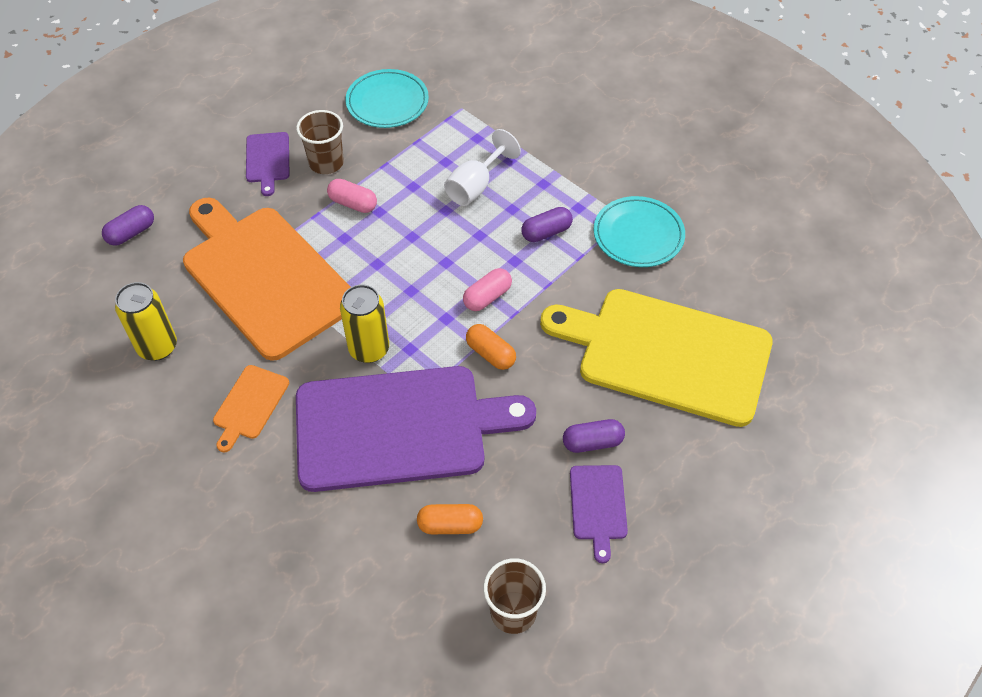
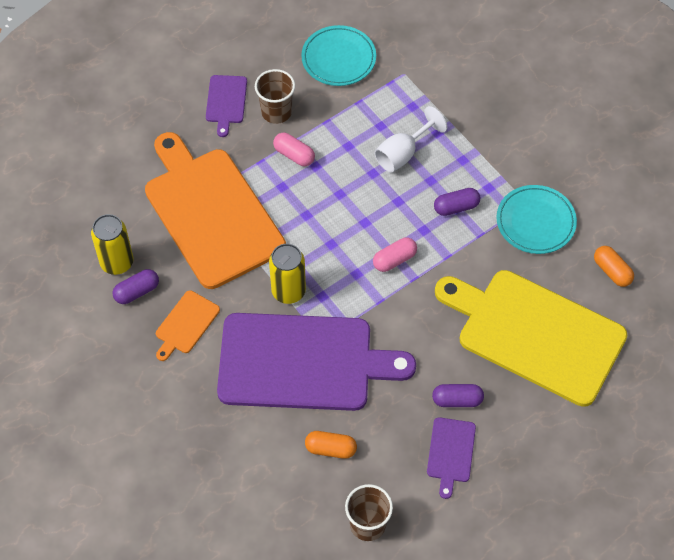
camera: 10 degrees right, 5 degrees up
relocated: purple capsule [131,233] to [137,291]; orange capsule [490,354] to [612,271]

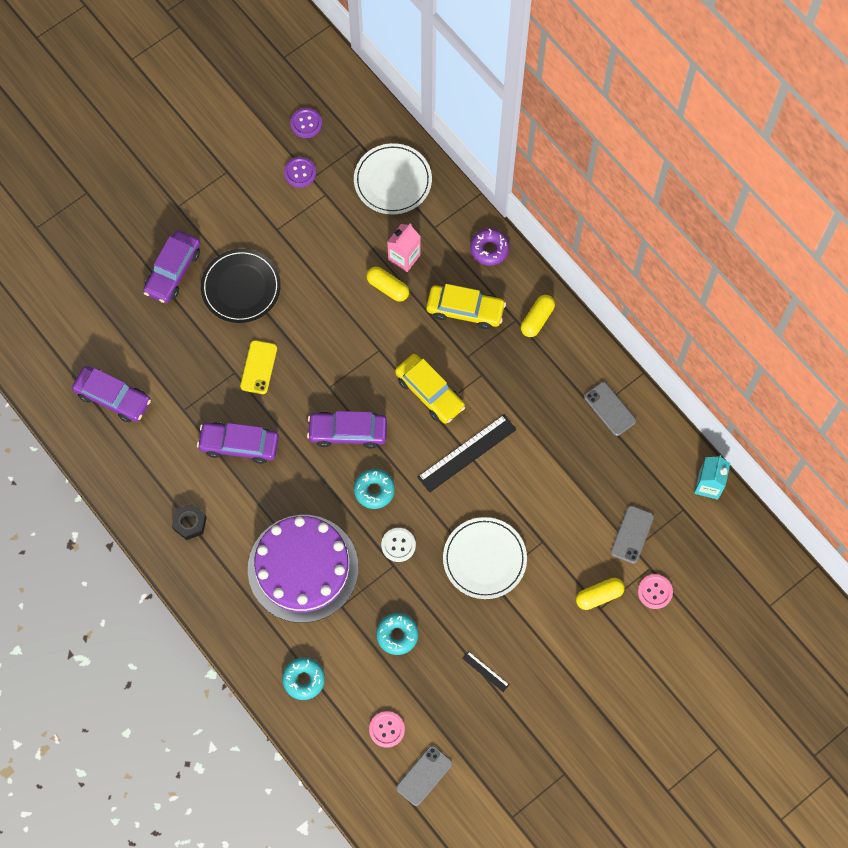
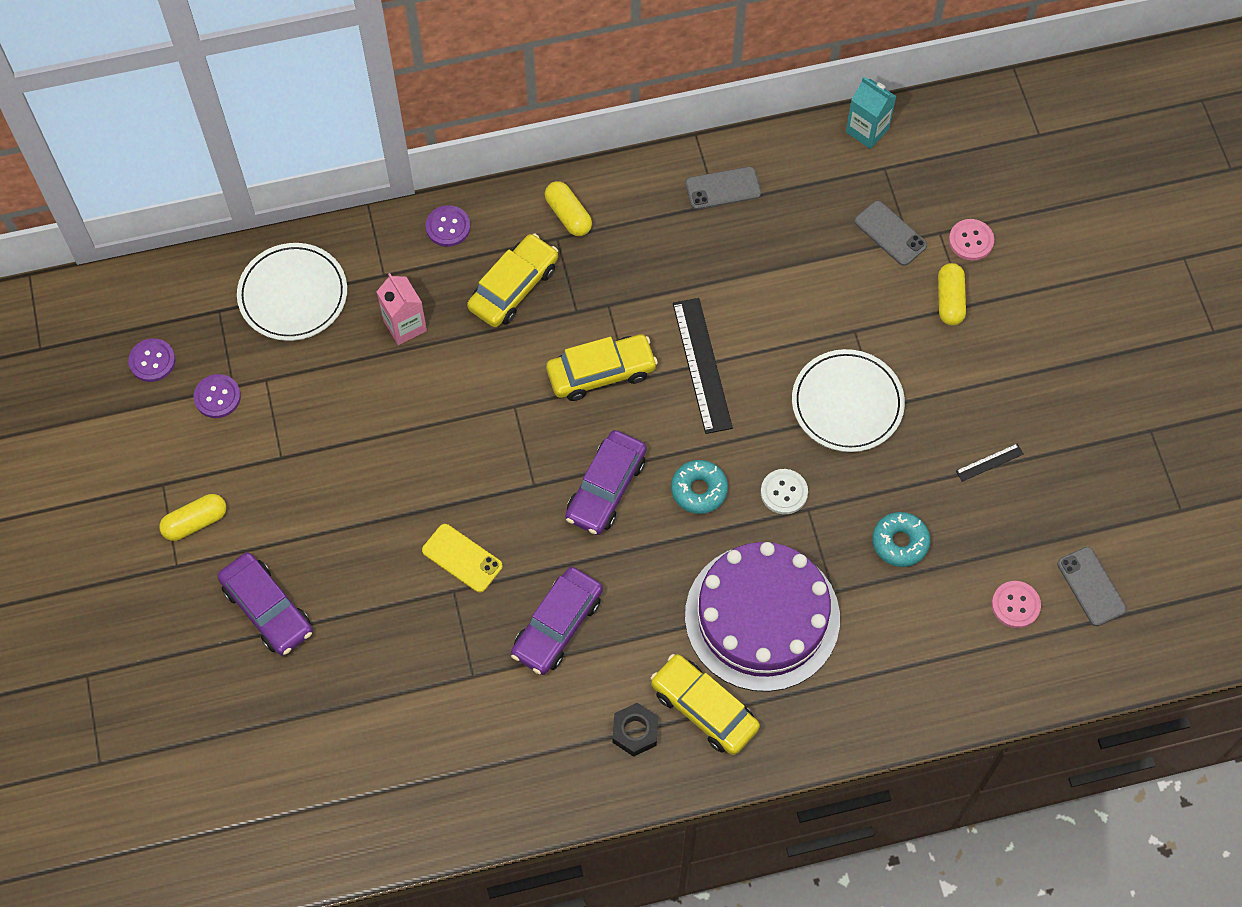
camera: 65 degrees left, 5 degrees down
missing: purple car [113,397]; black plate [241,287]; turquoise donut [304,679]
appeared: yellow car [704,709]
relocated: yellow capsule [388,287] to [195,522]
exchanged: purple donut [489,249] to purple button [448,227]

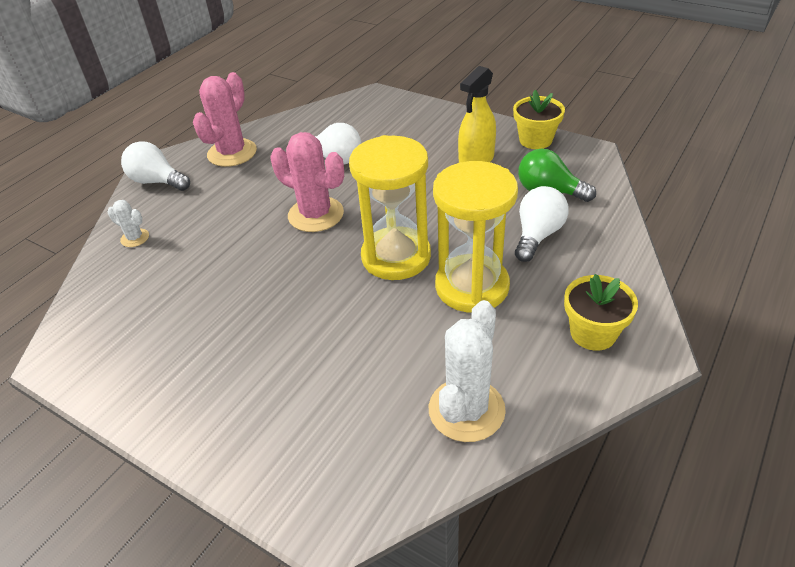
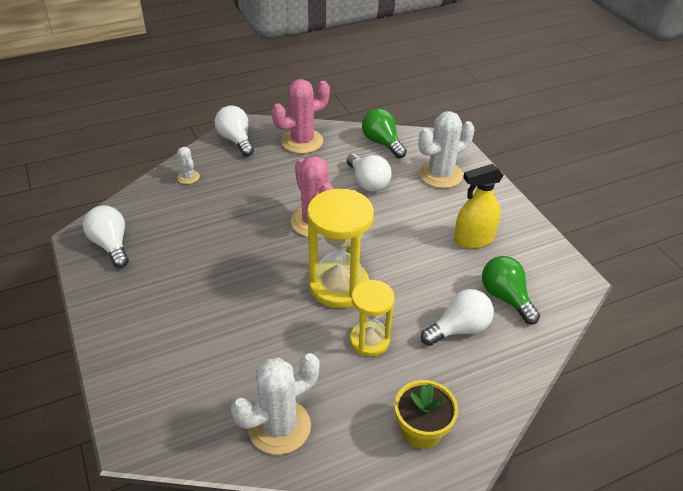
camera: 30 degrees right, 0 degrees up
missing: yellow flower pot [535,140]
appeared: white light bulb [111,245]; green light bulb [382,143]; white cactus [440,174]
size: yellow hourglass [472,286] = [369,340] x0.62

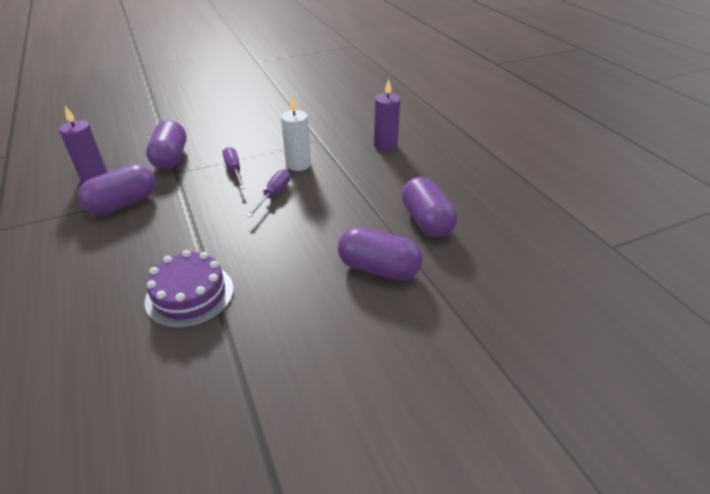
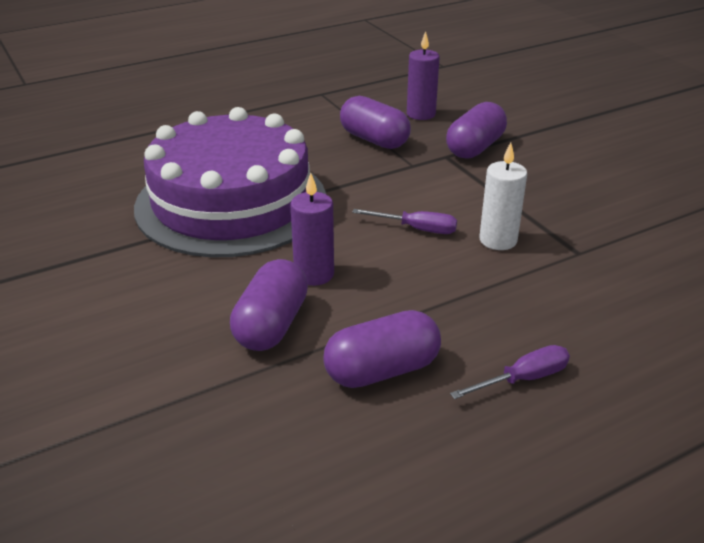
camera: 85 degrees right, 5 degrees down
relocated: purple screwdriver [234,170] to [523,379]; purple candle [385,145] to [314,274]
spun: purple capsule [171,158] = [475,148] 45 degrees counterclockwise
size: purple cake [190,295] = [231,202] x2.17

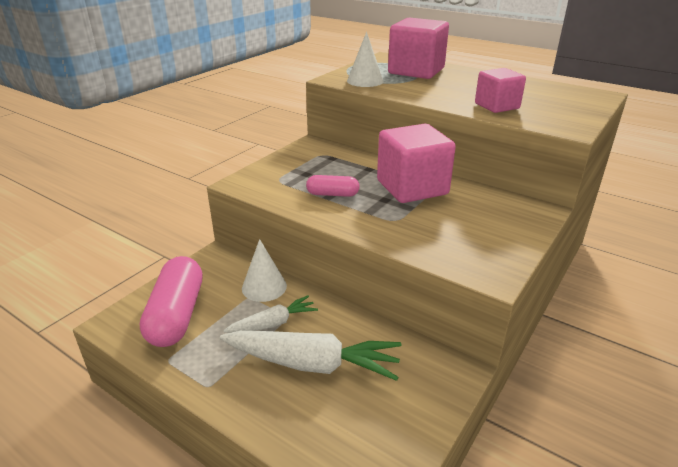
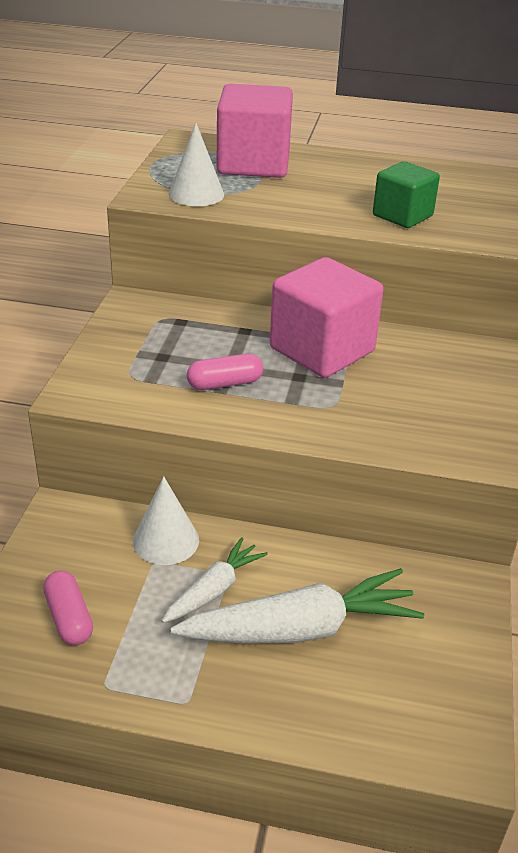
camera: 25 degrees left, 5 degrees up
colour: pink cube [496,106] to green cube [402,216]
size: pink capsule [177,315] = [69,618] x0.52

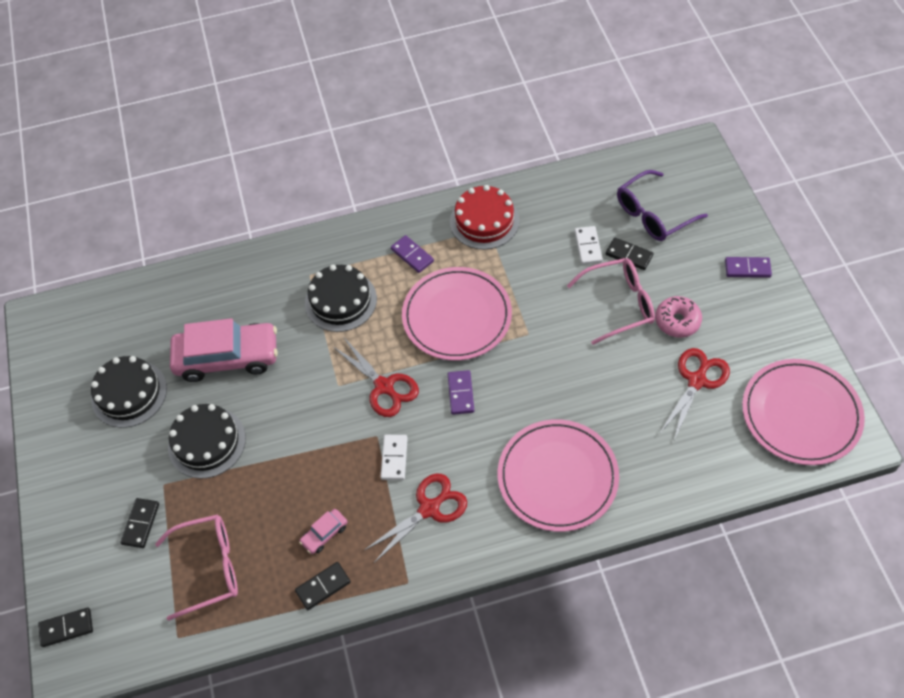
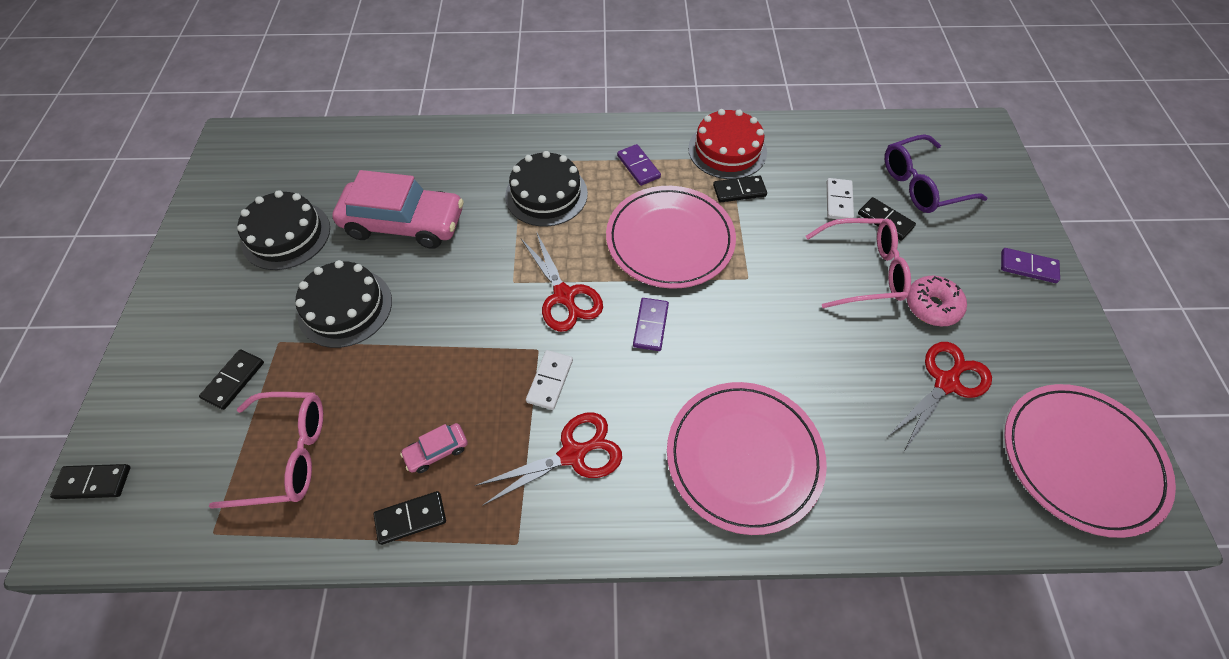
camera: 10 degrees right, 0 degrees up
appeared: black domino [739,191]

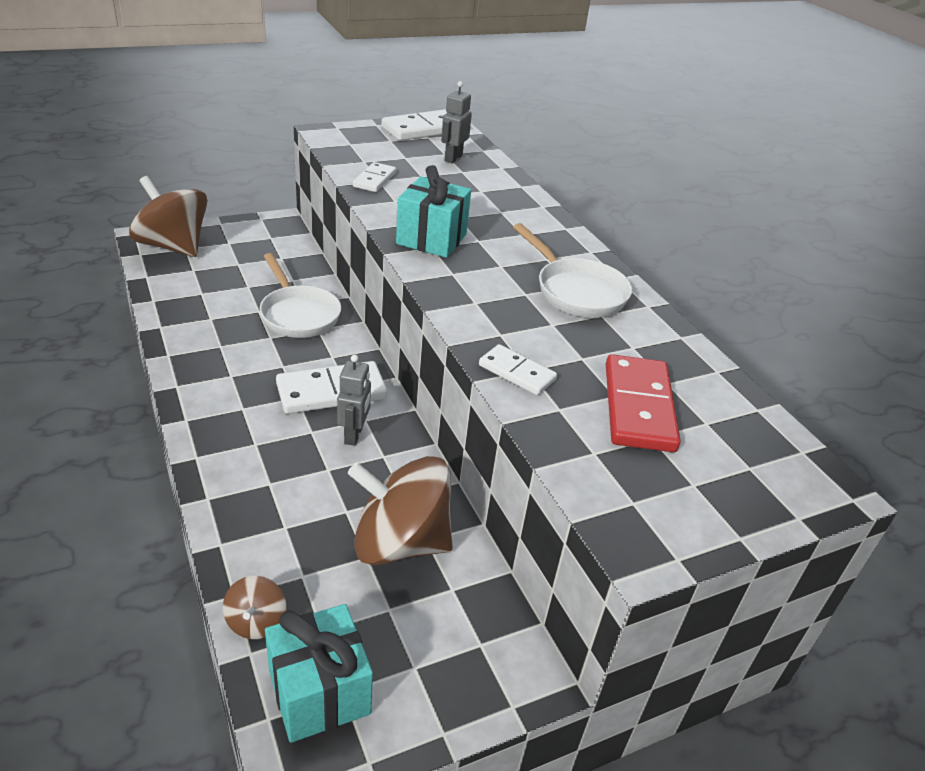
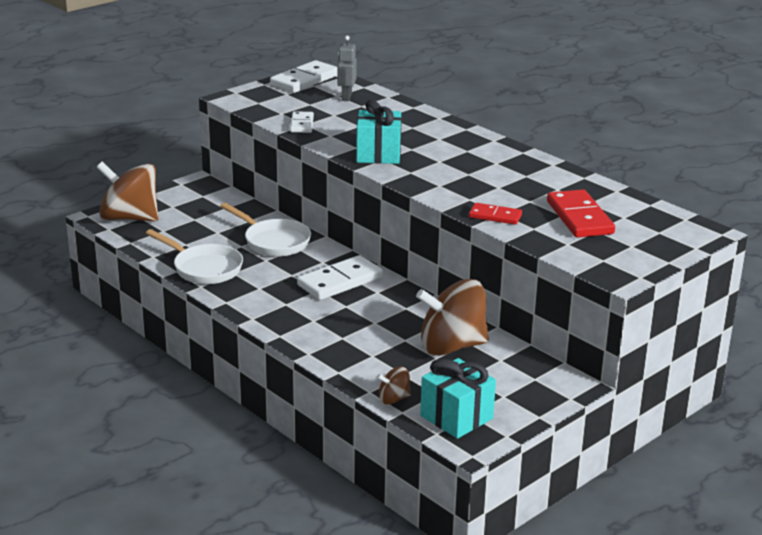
camera: 15 degrees left, 10 degrees down
missing: grey robot [354,435]
relocated: white pan [576,291] to [204,268]
colour: white domino [517,372] to red domino [495,216]
spun: brown spinning top [256,621] = [393,399] 90 degrees clockwise

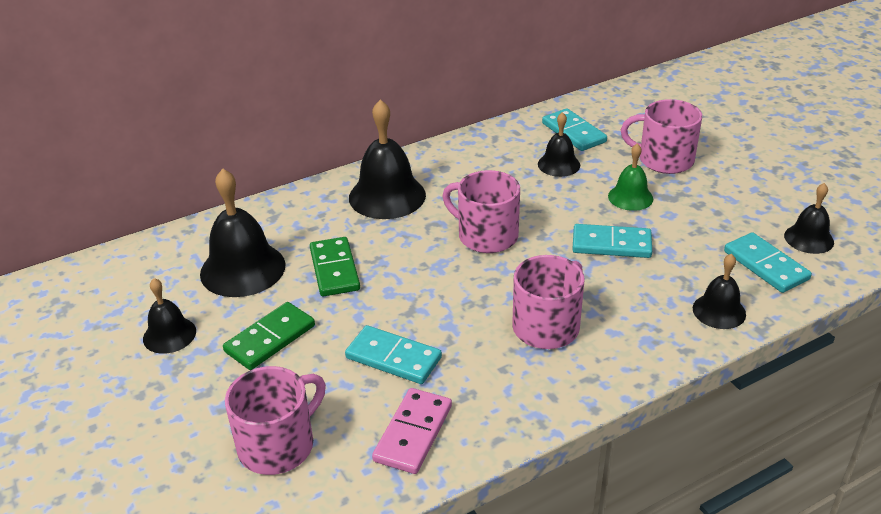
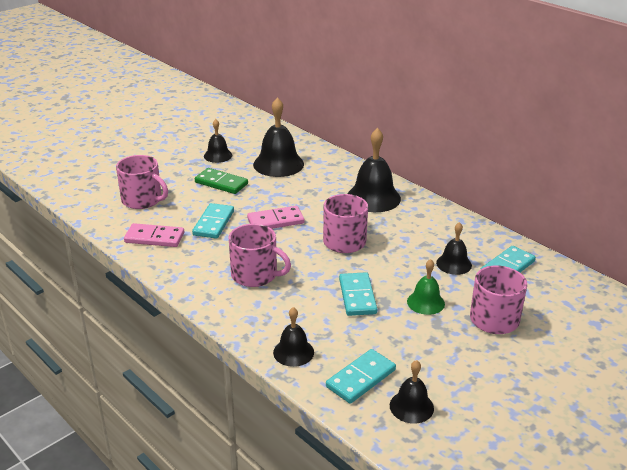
camera: 75 degrees right, 5 degrees down
missing: green domino [334,269]
appeared: pink domino [275,221]

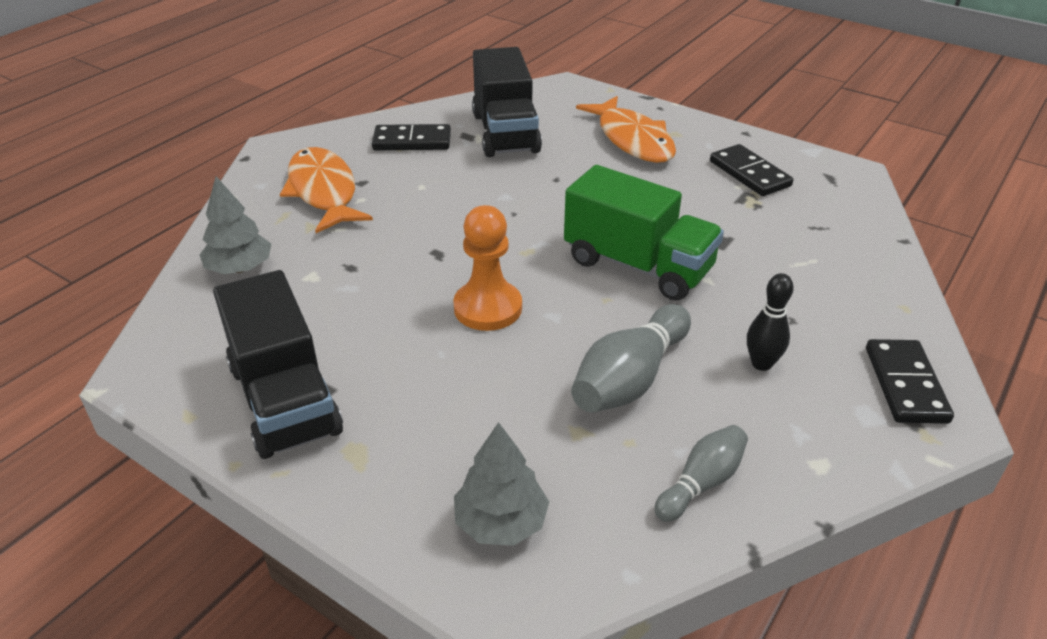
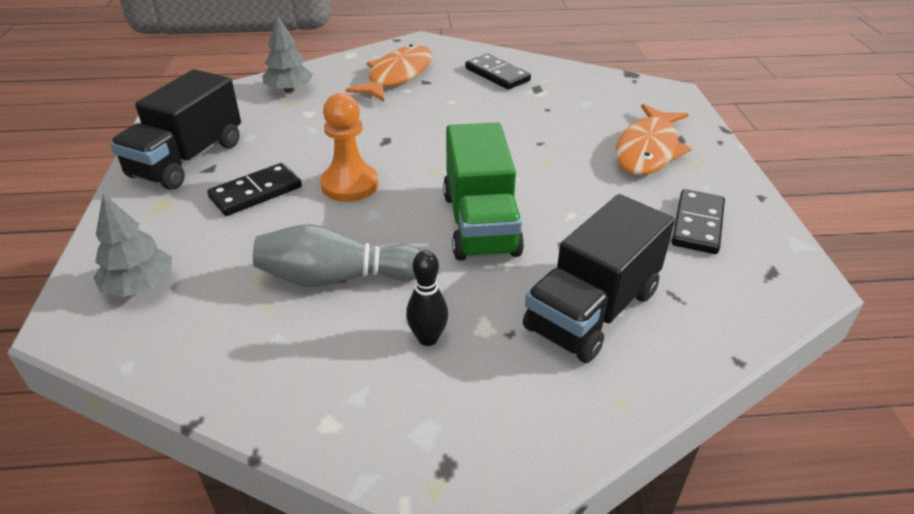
camera: 50 degrees right, 0 degrees up
missing: grey bowling pin [701,483]
relocated: black truck [505,133] to [592,310]; black domino [906,384] to [256,193]

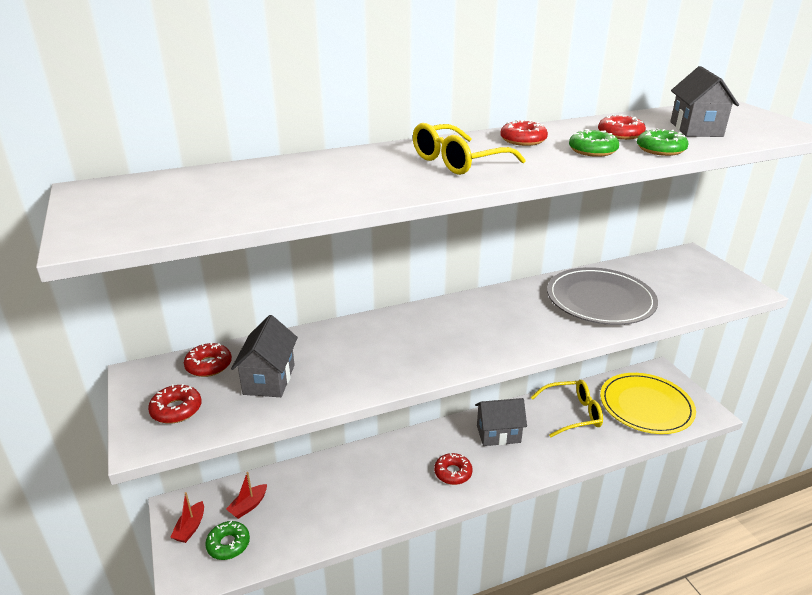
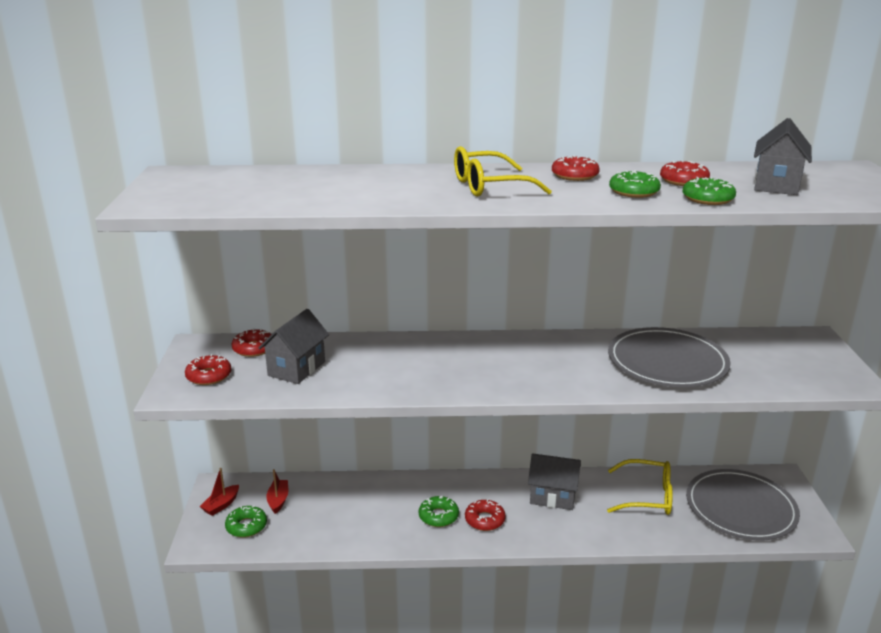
camera: 20 degrees right, 5 degrees down
appeared: green donut [438,516]
colour: yellow plate [646,406] to grey plate [740,508]
spun: red boat [248,506] = [278,500] 120 degrees clockwise

